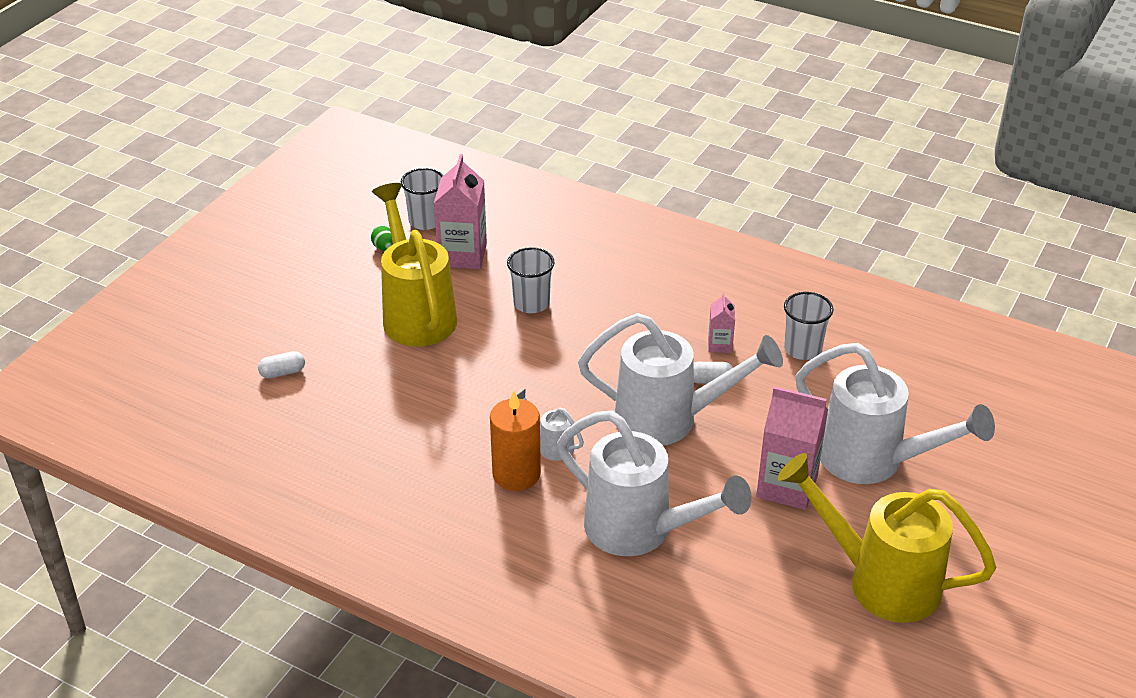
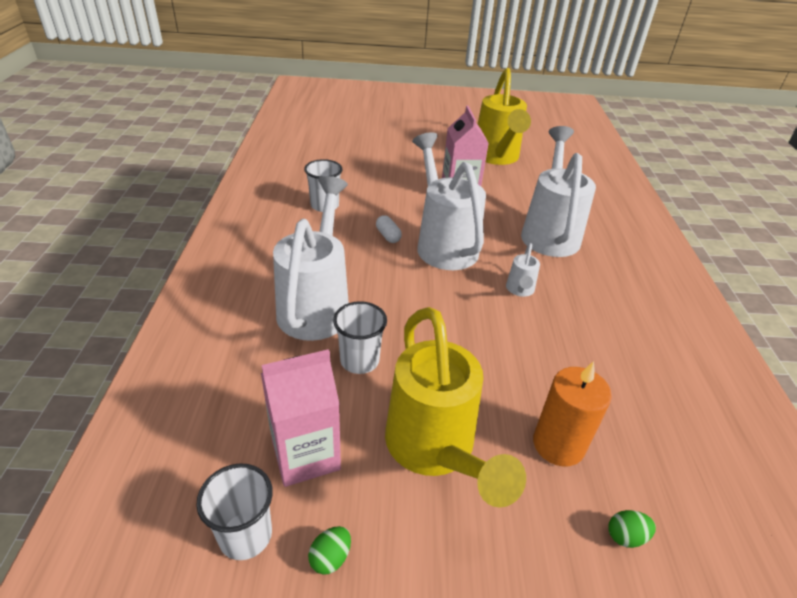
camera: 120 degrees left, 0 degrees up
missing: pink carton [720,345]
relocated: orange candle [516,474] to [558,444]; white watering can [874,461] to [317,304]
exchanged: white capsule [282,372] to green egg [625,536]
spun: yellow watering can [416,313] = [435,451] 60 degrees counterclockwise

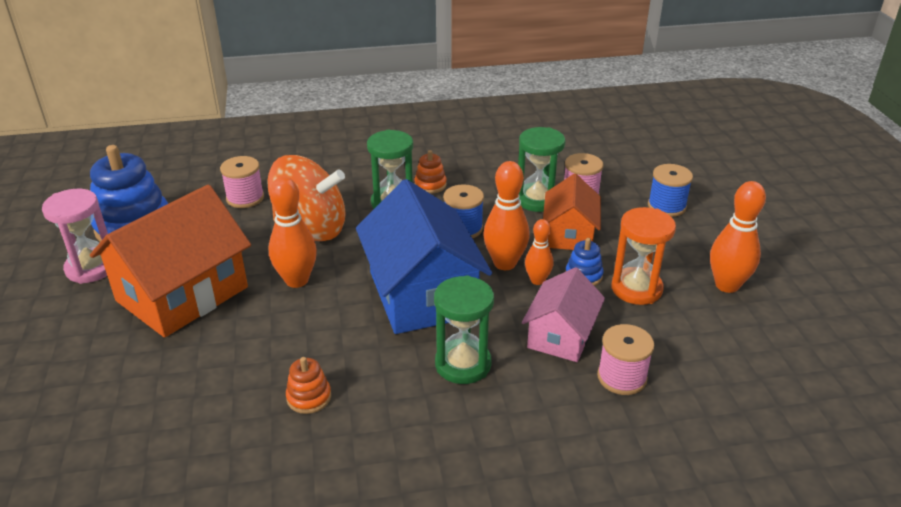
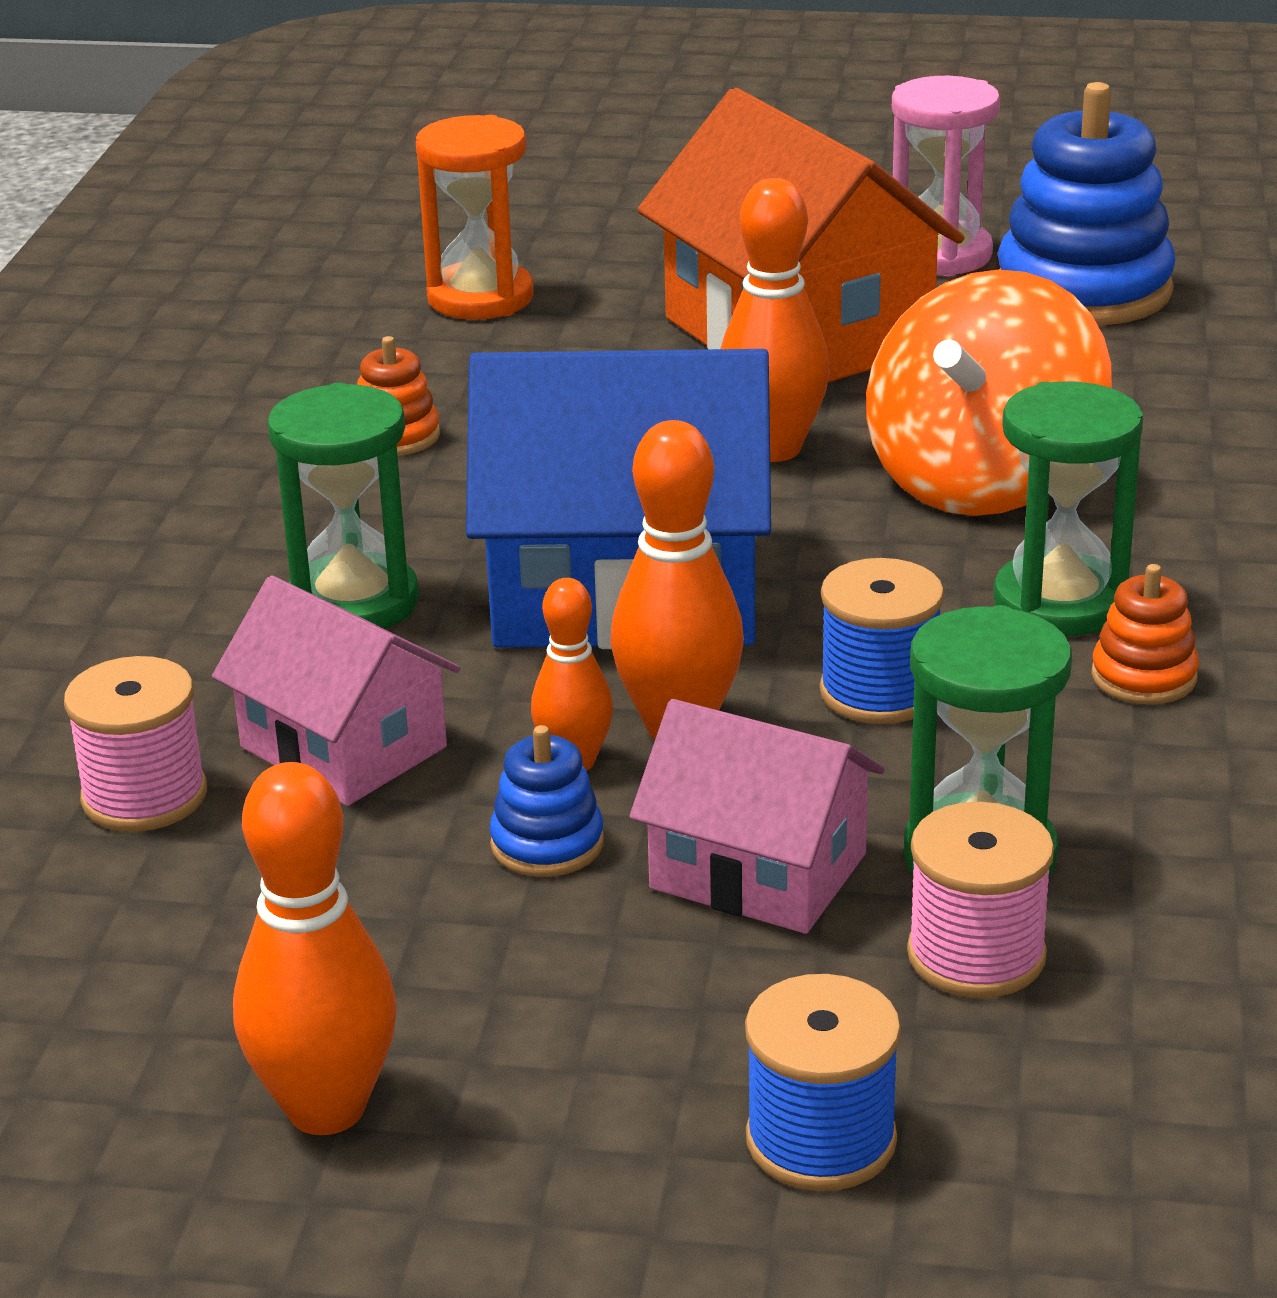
camera: 110 degrees right, 5 degrees down
missing: pink spool [245,198]
relocated: orange hourglass [636,289] to [480,298]
colour: orange house [569,234] to pink house [758,871]

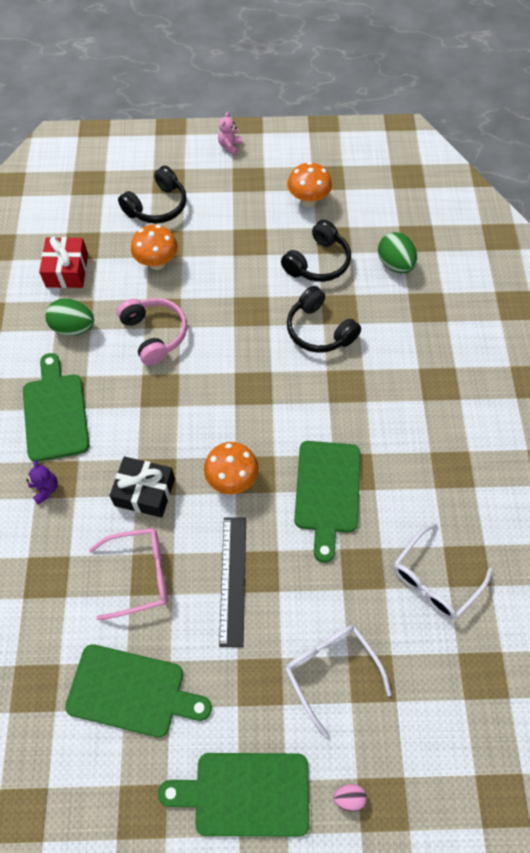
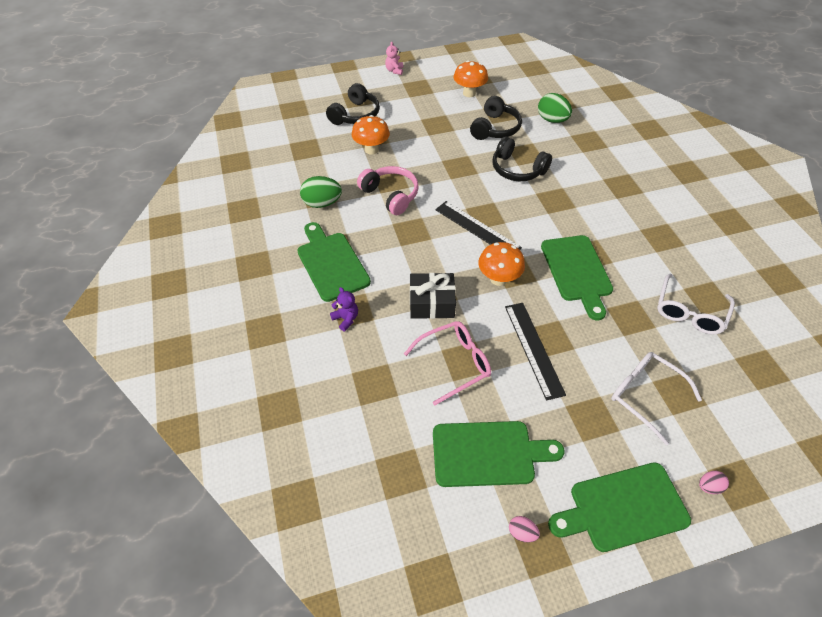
camera: 15 degrees left, 10 degrees down
missing: red gift [67,270]
appeared: black ruler [477,228]; pink egg [522,532]

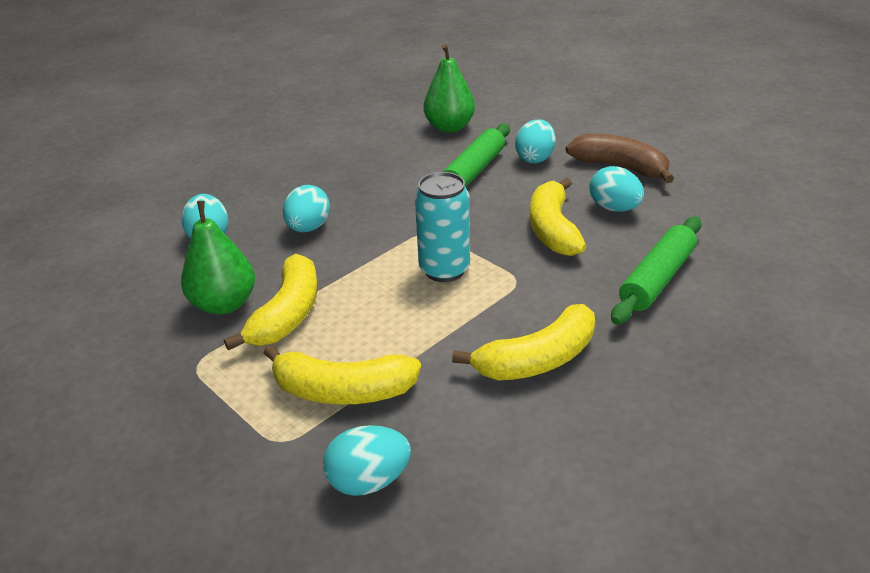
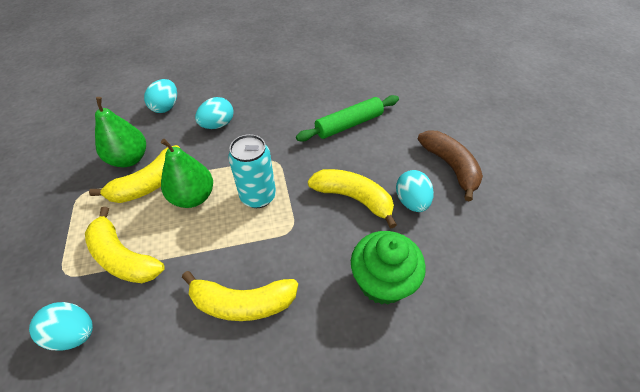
camera: 30 degrees right, 15 degrees up
missing: turquoise egg [535,158]
relocated: green pear [449,127] to [193,197]
exchanged: green rolling pin [657,279] to green cupcake [382,282]
spun: yellow banana [552,229] = [353,198] 90 degrees clockwise

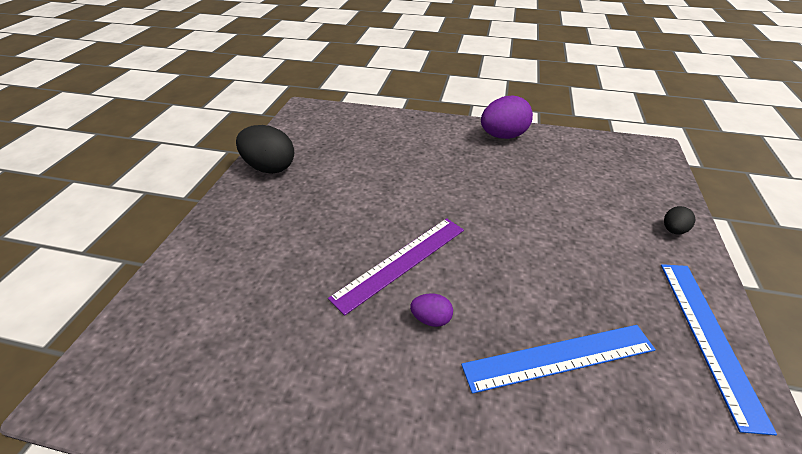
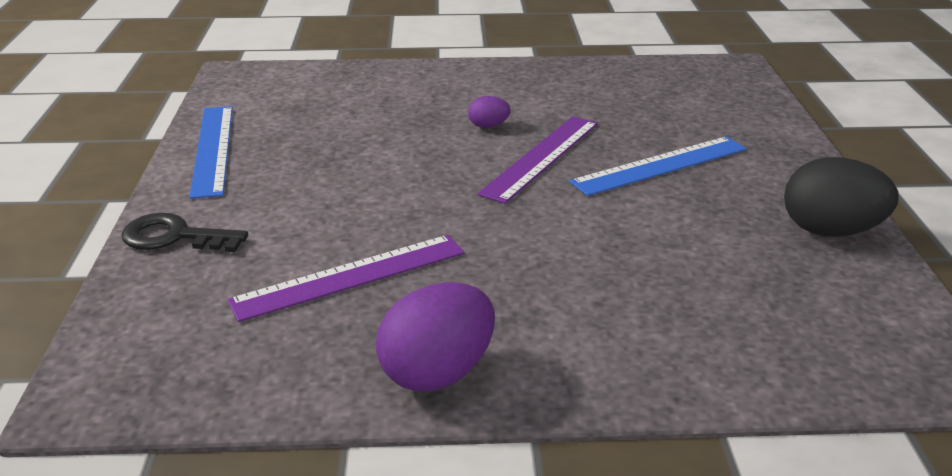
camera: 165 degrees right, 10 degrees down
appeared: purple ruler [350,276]
relocated: blue ruler [559,357] to [660,165]
exchanged: black egg [673,230] to black key [174,237]

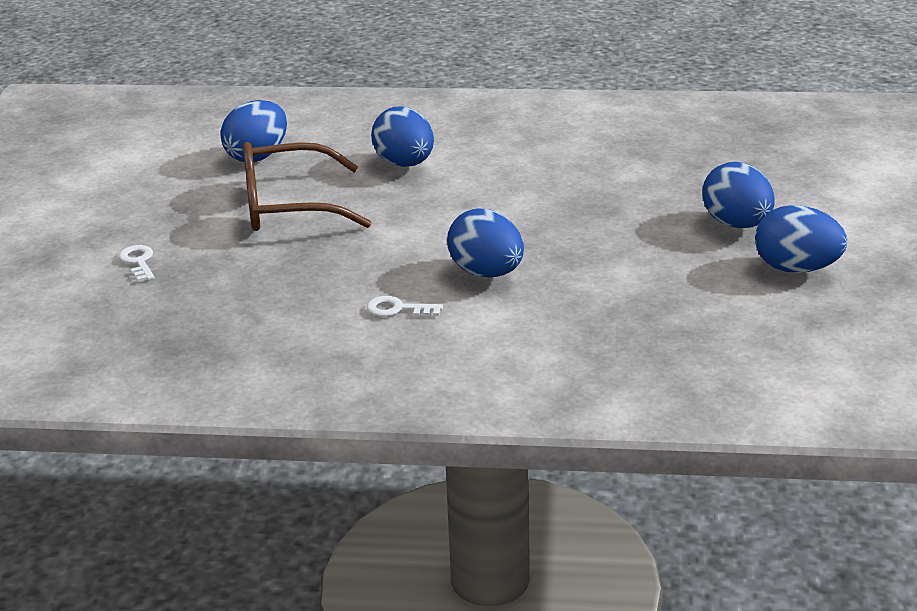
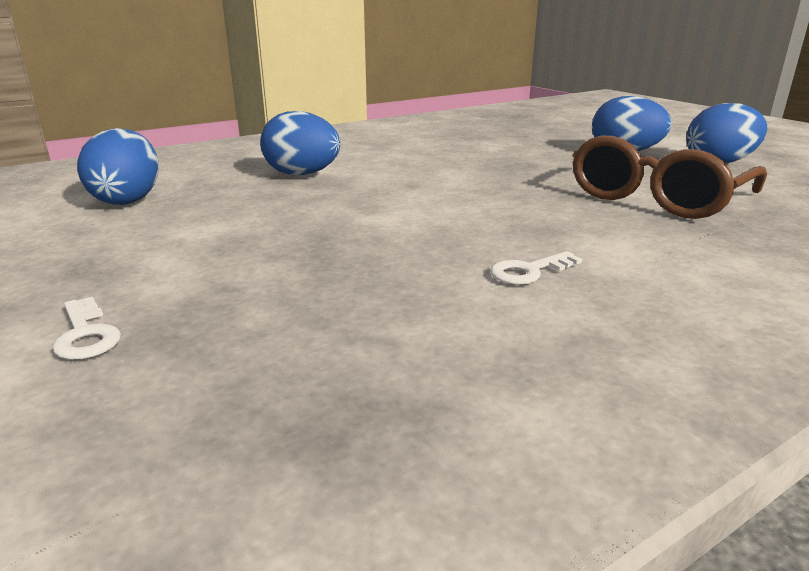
camera: 40 degrees left, 5 degrees down
missing: blue egg [486,273]
relocated: brown glasses [289,206] to [657,198]
spun: white key [138,262] = [86,335] 150 degrees counterclockwise

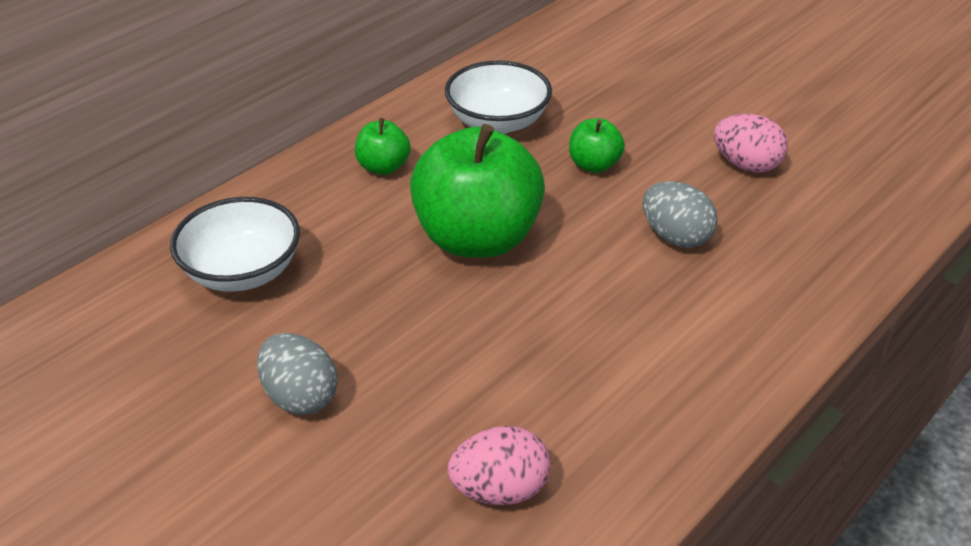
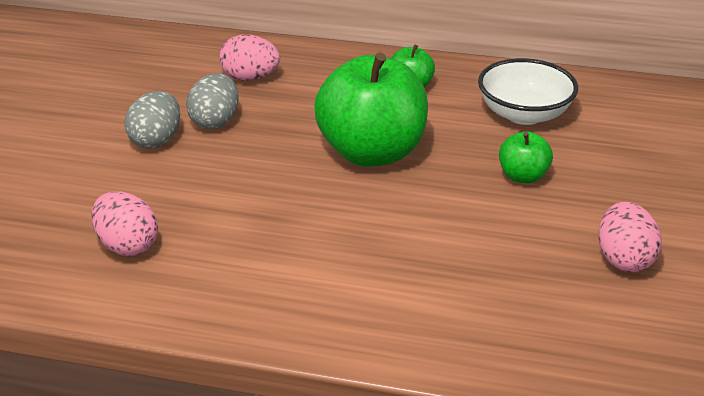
camera: 60 degrees right, 5 degrees down
relocated: grey egg [675,237] to [215,121]
exchanged: white bowl [242,271] to pink egg [250,78]

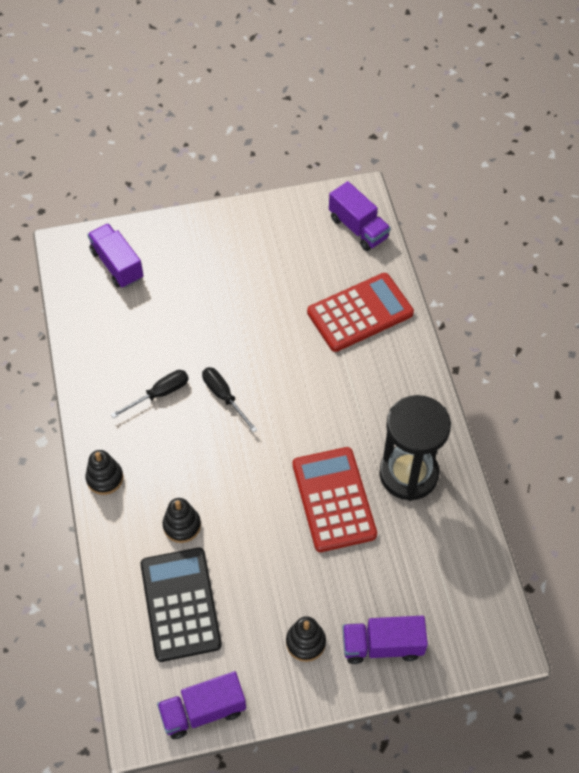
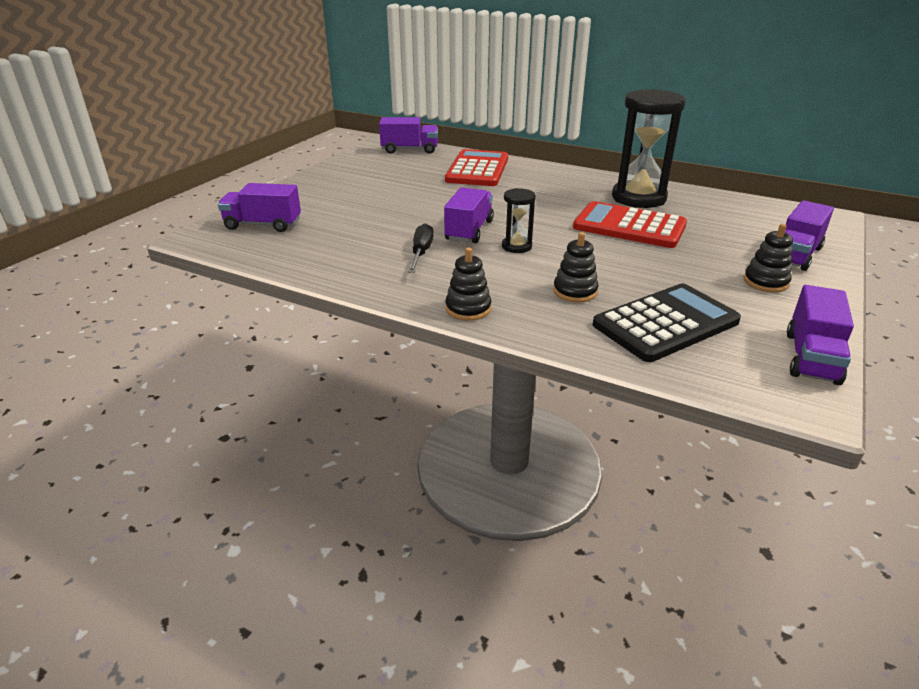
camera: 50 degrees left, 25 degrees down
appeared: black hourglass [516,246]
exchanged: black screwdriver [224,397] to purple truck [469,231]
spun: black calculator [180,604] = [665,323] 120 degrees clockwise

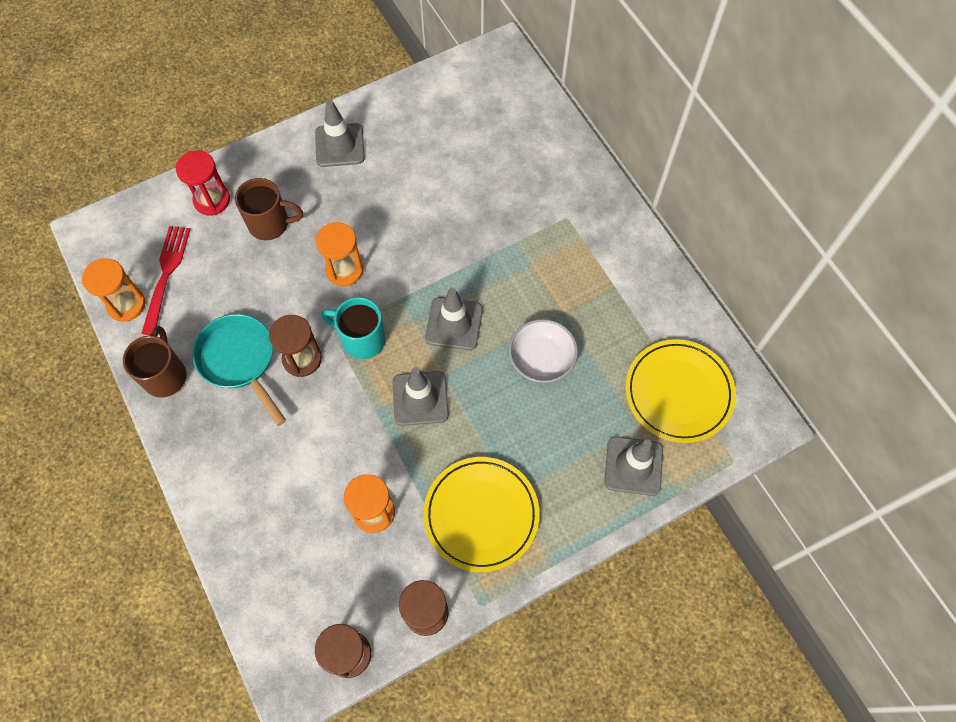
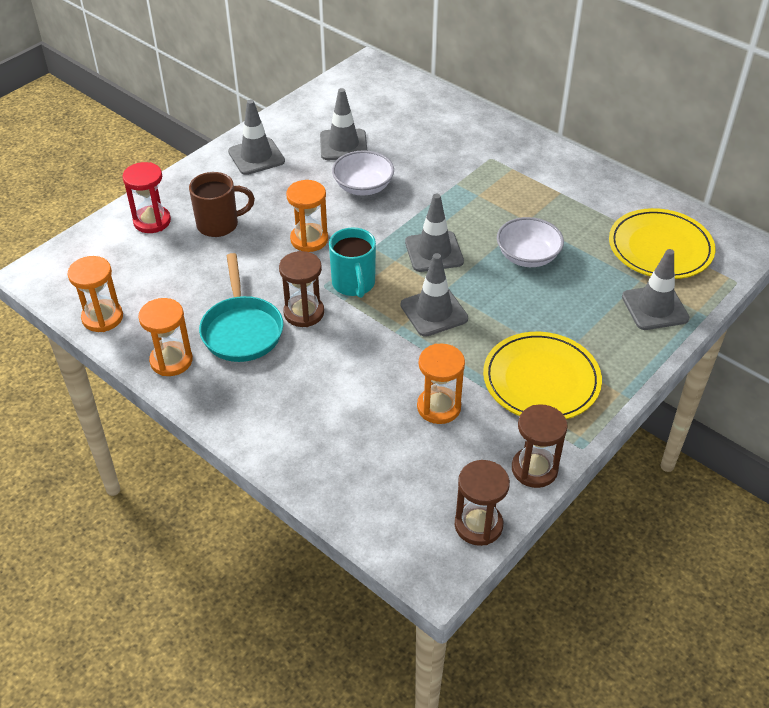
camera: 20 degrees left, 20 degrees down
missing: red fork [166,275]
appeared: grey traffic cone [343,145]; white bowl [363,187]
exchanged: brown mug [165,375] to orange hourglass [171,361]
spun: turquoise pan [239,360] = [242,330] 135 degrees counterclockwise; turquoise mug [361,339] = [354,284] 105 degrees counterclockwise

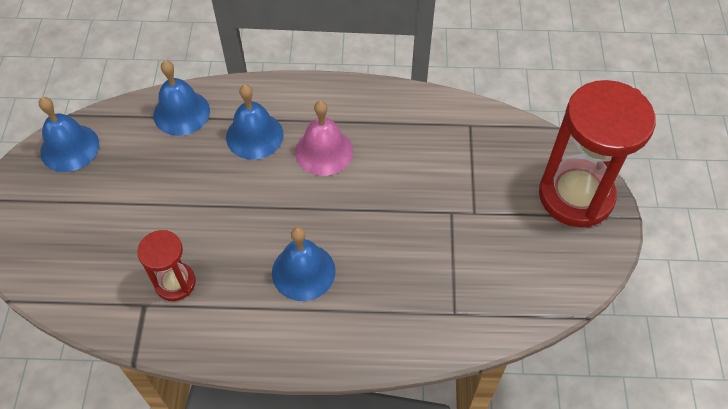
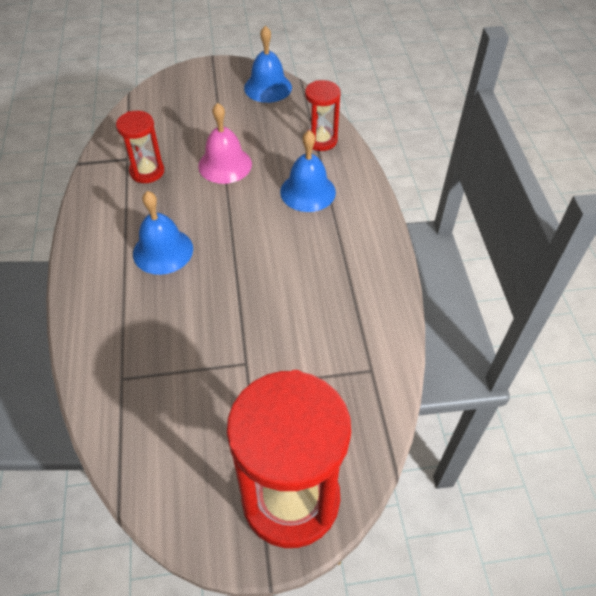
camera: 80 degrees right, 5 degrees down
relocated: pink bell [324,151] to [225,165]
exchanged: blue bell [181,112] to red hourglass [321,140]

